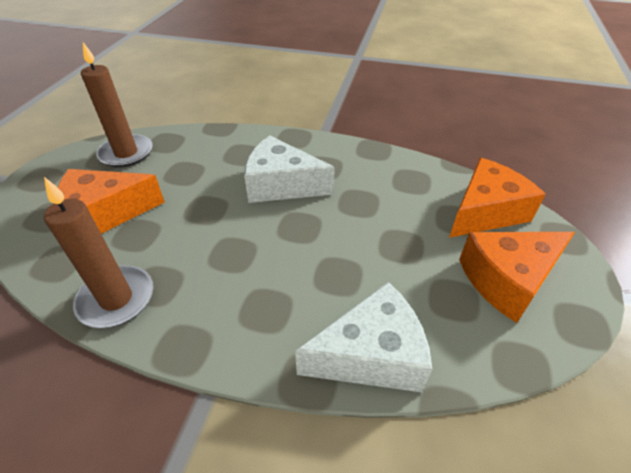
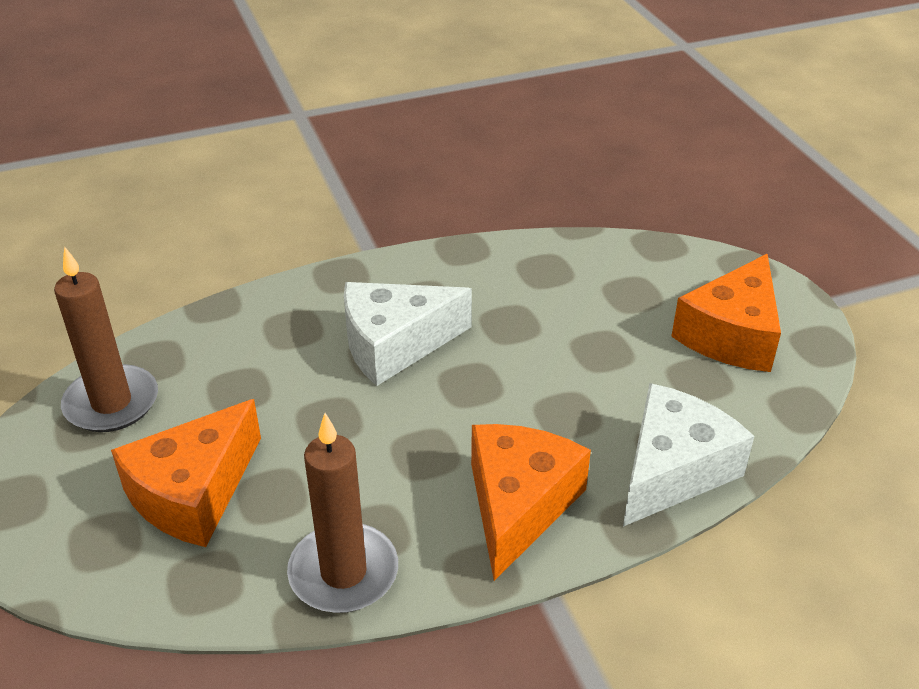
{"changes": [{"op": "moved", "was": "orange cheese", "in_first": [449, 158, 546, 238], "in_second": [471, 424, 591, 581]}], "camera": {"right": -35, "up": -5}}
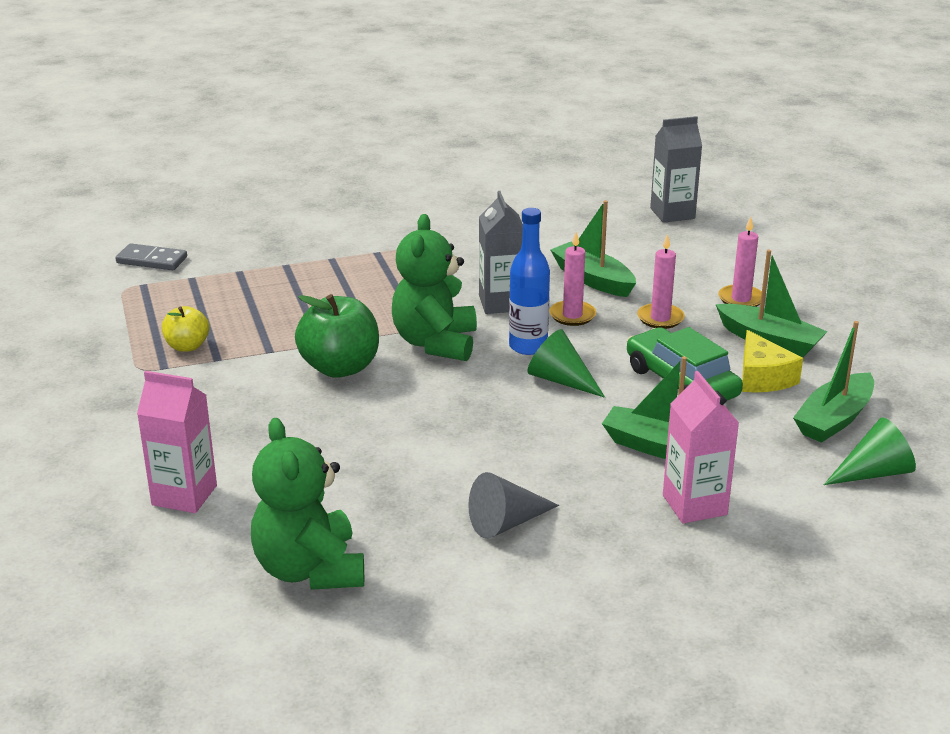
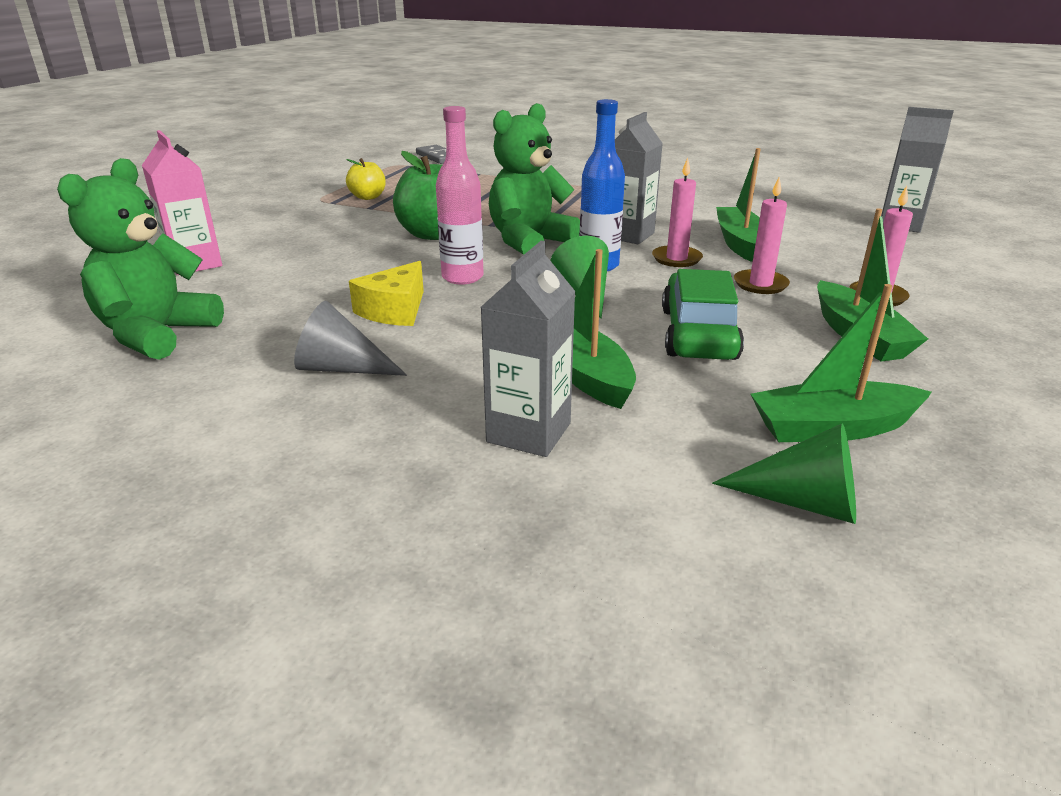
{"changes": [{"op": "moved", "was": "bright yellow cheese", "in_first": [742, 330, 803, 392], "in_second": [349, 261, 424, 326]}, {"op": "recoloured", "was": "pink milk carton", "now": "gray milk carton", "in_first": [663, 371, 739, 524], "in_second": [481, 241, 576, 457]}, {"op": "added", "now": "pink flask", "in_second": [436, 106, 484, 285]}], "camera": {"right": 40, "up": 0}}
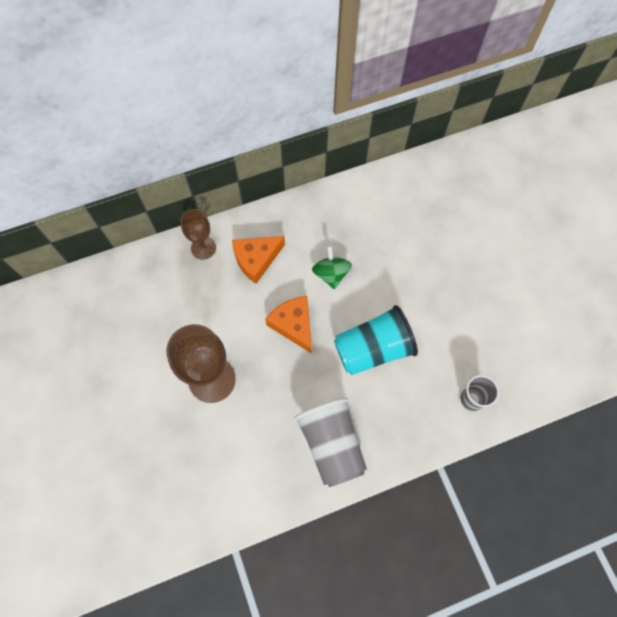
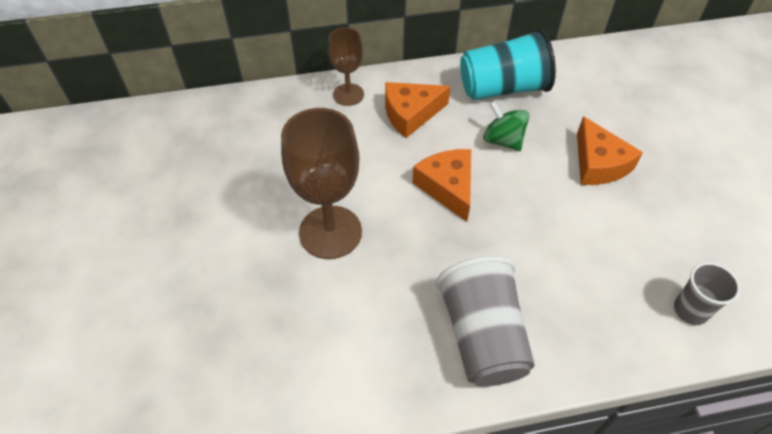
{"changes": [{"op": "turned", "was": "emerald spinning top", "in_first": [312, 246, 352, 289], "in_second": [483, 101, 530, 151], "clockwise": -45}, {"op": "moved", "was": "teal cup", "in_first": [334, 305, 418, 375], "in_second": [460, 29, 556, 100]}, {"op": "added", "now": "orange cheese", "in_second": [577, 116, 643, 185]}], "camera": {"right": 10, "up": -15}}
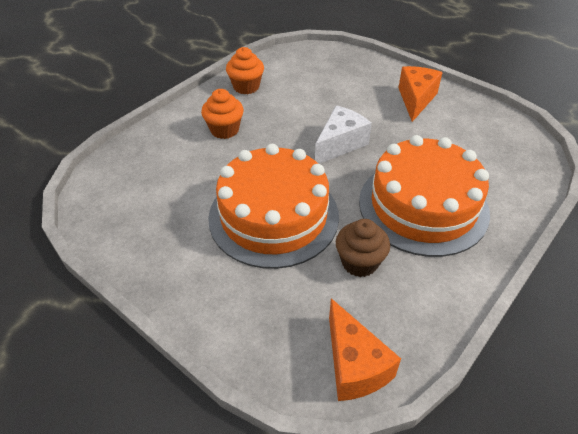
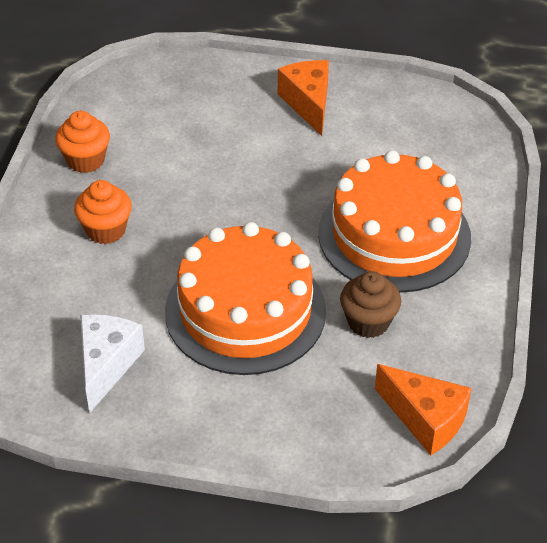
{"changes": [{"op": "moved", "was": "pure white cheese", "in_first": [315, 105, 372, 164], "in_second": [80, 314, 145, 413]}], "camera": {"right": -30, "up": 0}}
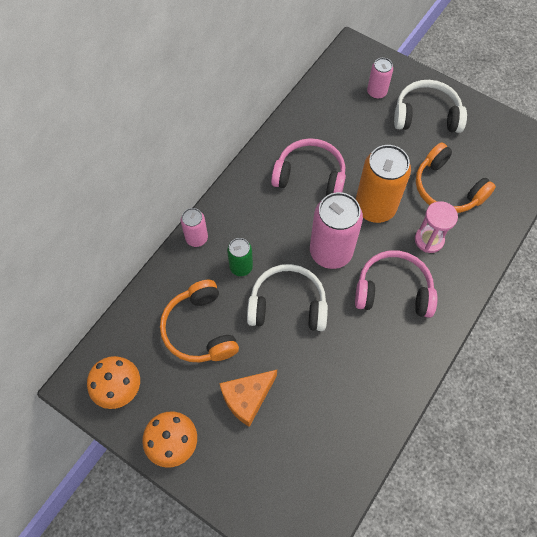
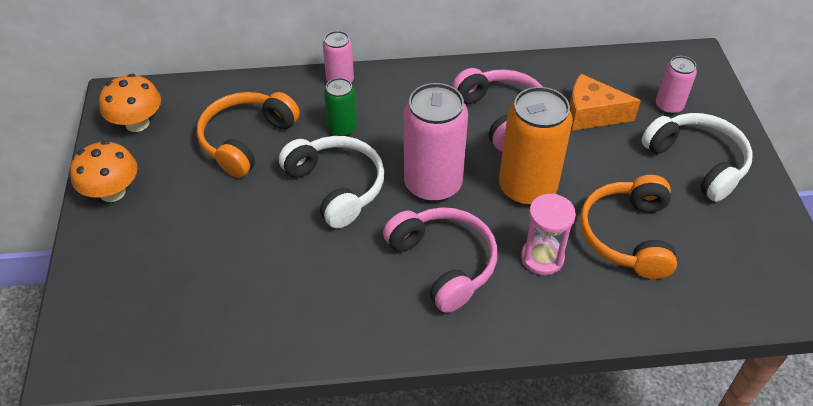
{"changes": [{"op": "moved", "was": "orange cheese", "in_first": [219, 370, 277, 427], "in_second": [570, 74, 641, 131]}], "camera": {"right": 50, "up": -15}}
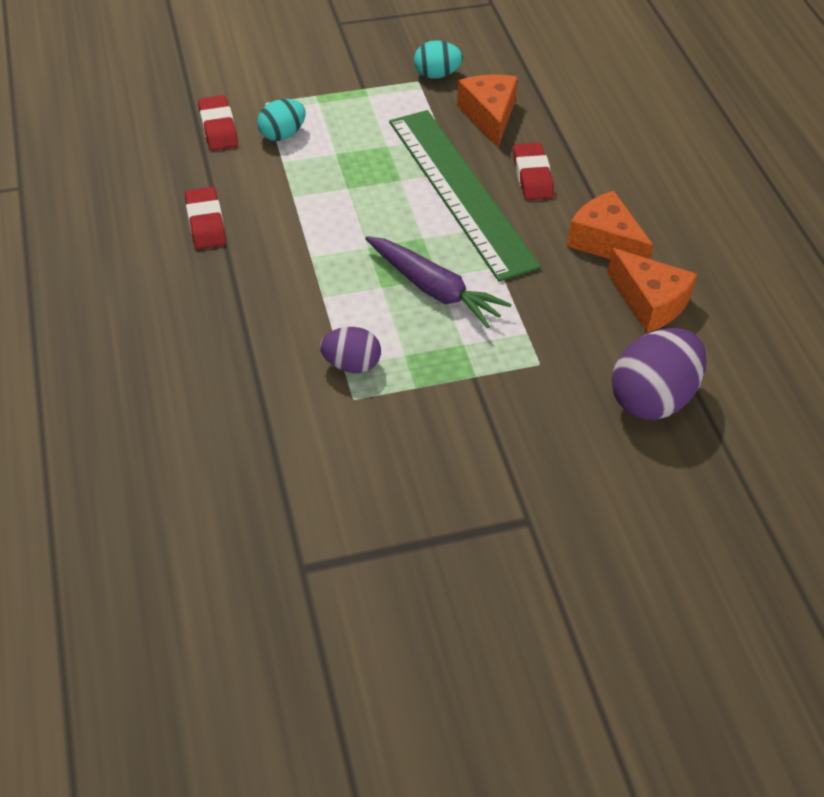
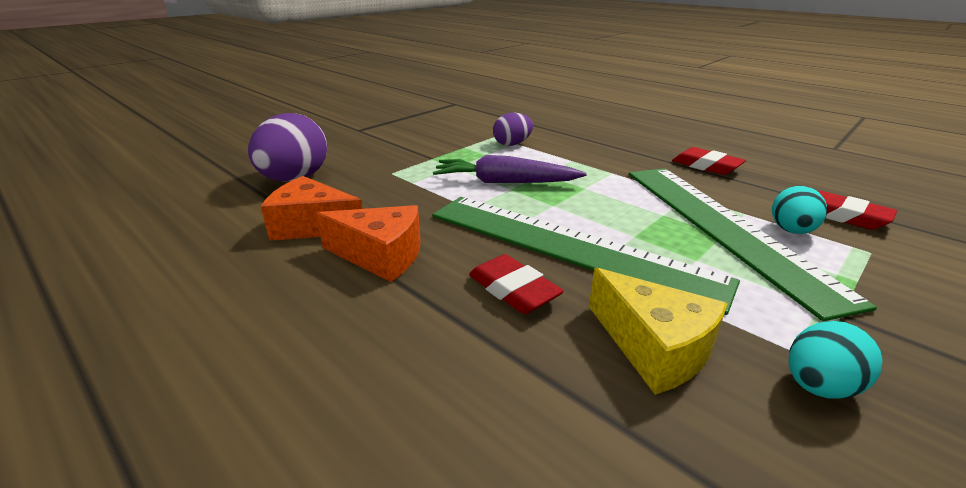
{"changes": [{"op": "recoloured", "was": "orange cheese", "now": "bright yellow cheese", "in_first": [457, 74, 518, 148], "in_second": [589, 268, 728, 395]}, {"op": "added", "now": "emerald measuring stick", "in_second": [629, 168, 877, 321]}], "camera": {"right": 150, "up": -20}}
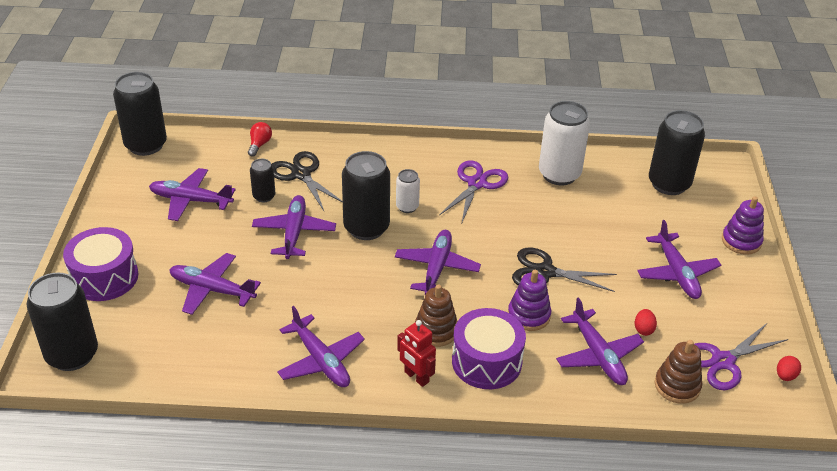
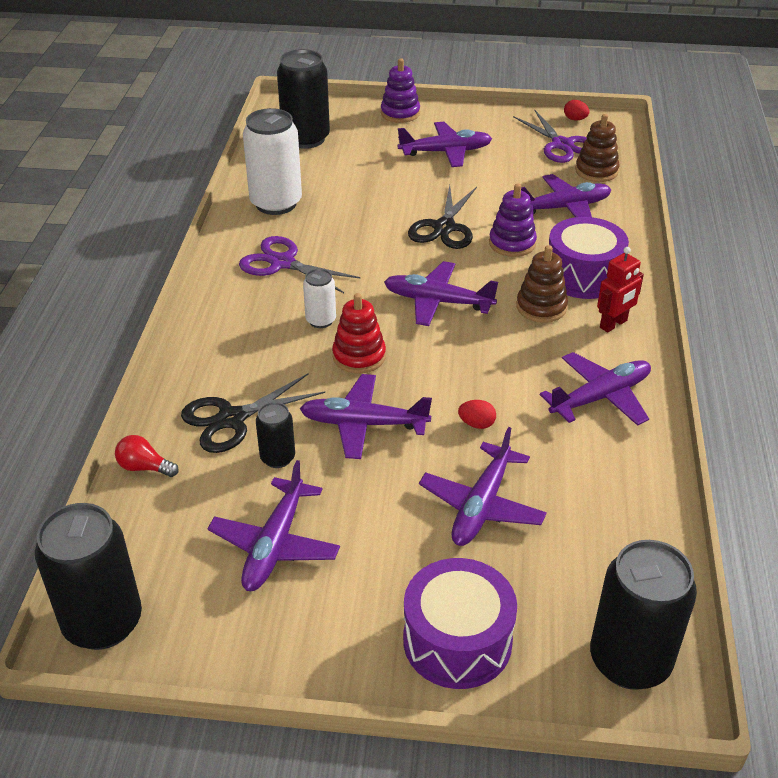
{"changes": [{"op": "replaced", "was": "jet-black soda can", "now": "crimson stacking toy", "in_first": [342, 151, 390, 240], "in_second": [332, 293, 386, 374]}, {"op": "moved", "was": "crimson egg", "in_first": [635, 309, 657, 336], "in_second": [458, 400, 496, 429]}], "camera": {"right": -85, "up": 0}}
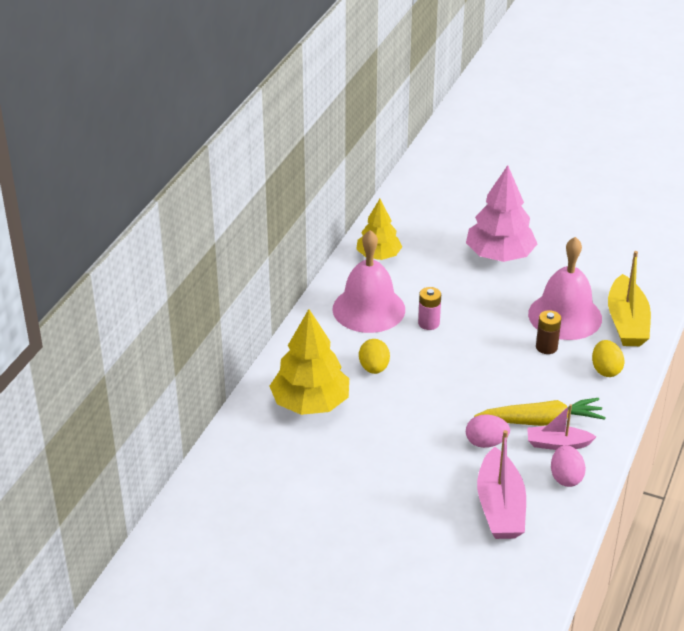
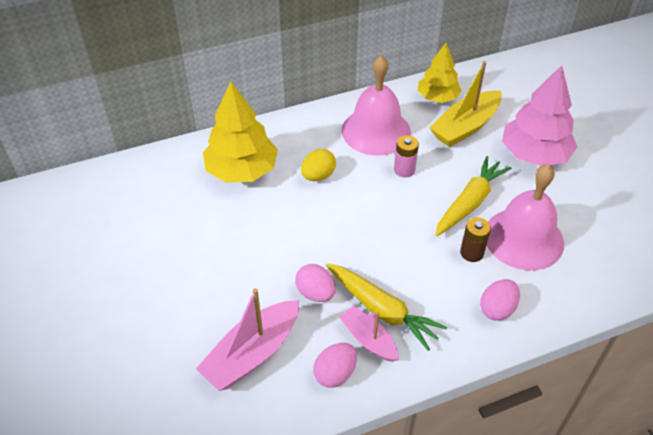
{"changes": [{"op": "moved", "was": "bright yellow sailboat", "in_first": [608, 251, 651, 346], "in_second": [430, 61, 502, 147]}, {"op": "recoloured", "was": "bright yellow egg", "now": "pink egg", "in_first": [592, 340, 624, 377], "in_second": [480, 279, 520, 321]}, {"op": "added", "now": "bright yellow toy carrot", "in_second": [435, 156, 511, 236]}], "camera": {"right": 45, "up": 10}}
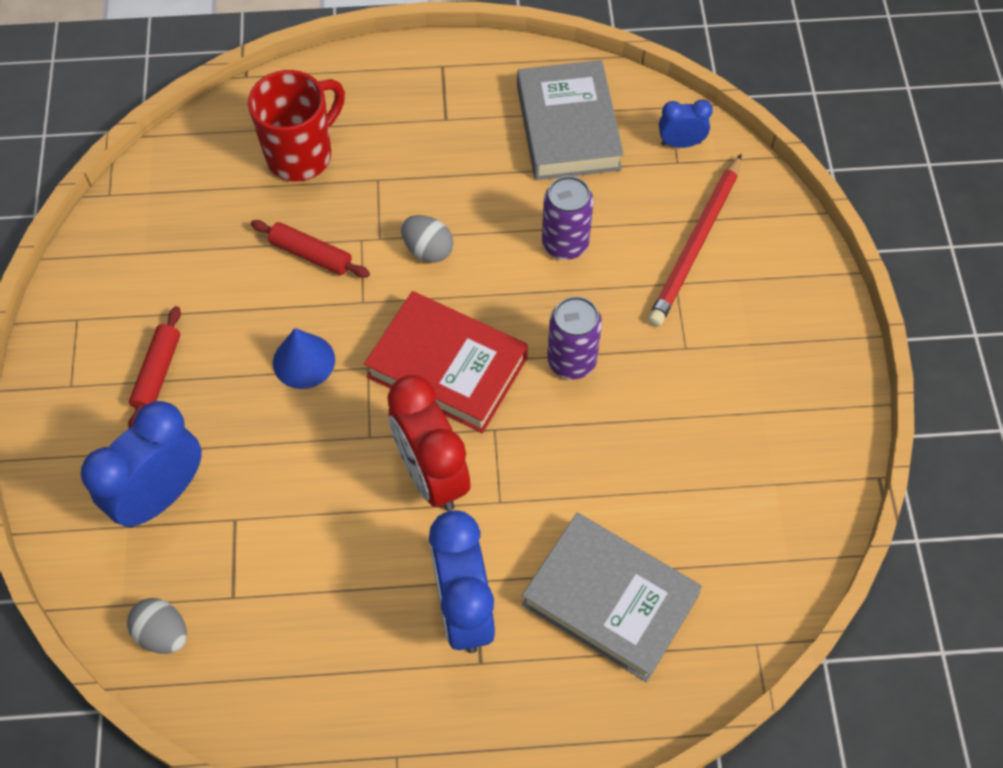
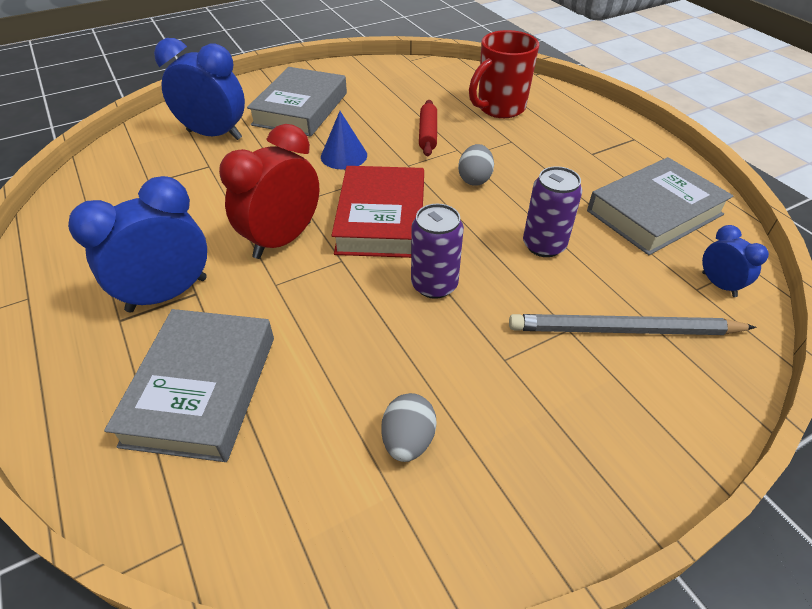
{"changes": [{"op": "turned", "was": "crimson coffee mug", "in_first": [248, 70, 345, 181], "in_second": [469, 30, 539, 118], "clockwise": 120}, {"op": "recoloured", "was": "crimson lead pencil", "now": "gray lead pencil", "in_first": [648, 154, 742, 327], "in_second": [509, 314, 756, 335]}, {"op": "replaced", "was": "crimson rolling pin", "now": "gray book", "in_first": [128, 306, 181, 428], "in_second": [247, 67, 347, 137]}, {"op": "moved", "was": "gray egg", "in_first": [127, 598, 187, 654], "in_second": [381, 393, 437, 462]}], "camera": {"right": 65, "up": -15}}
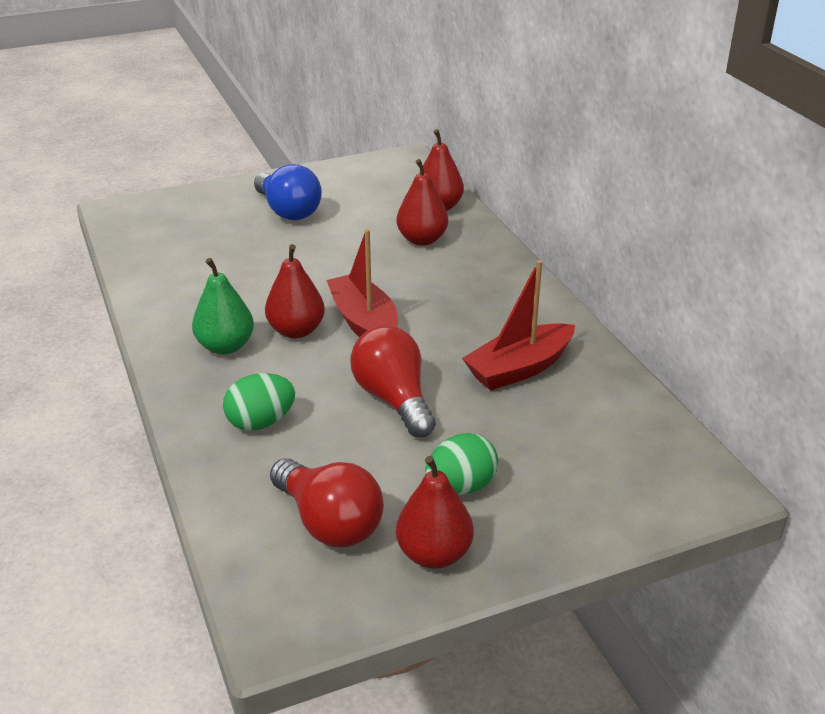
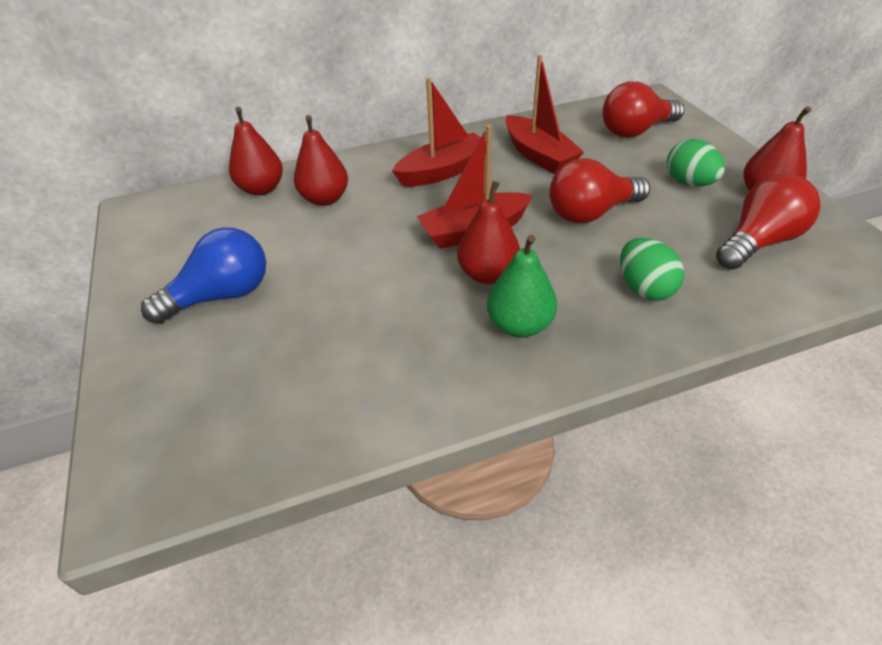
{"changes": [{"op": "added", "now": "crimson sailboat", "in_second": [392, 78, 486, 187]}, {"op": "added", "now": "crimson bulb", "in_second": [602, 81, 685, 138]}], "camera": {"right": -85, "up": 10}}
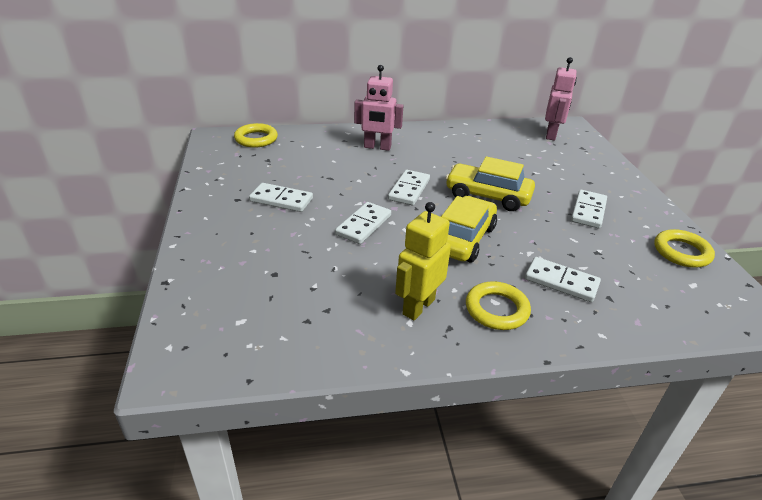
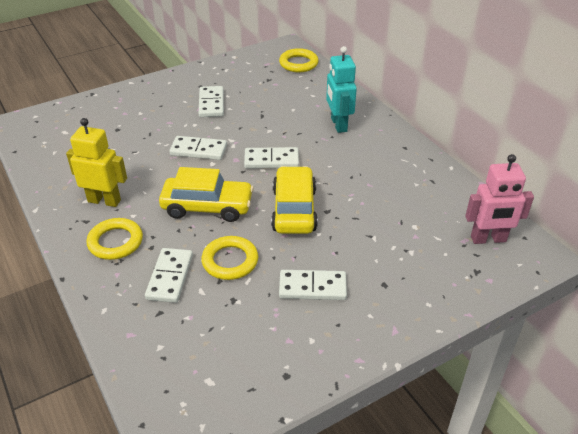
{"changes": [{"op": "recoloured", "was": "pink toy robot", "now": "teal toy robot", "in_first": [354, 65, 403, 151], "in_second": [326, 46, 357, 133]}, {"op": "moved", "was": "bright yellow hoop", "in_first": [654, 229, 715, 268], "in_second": [201, 236, 258, 280]}], "camera": {"right": 70, "up": 5}}
